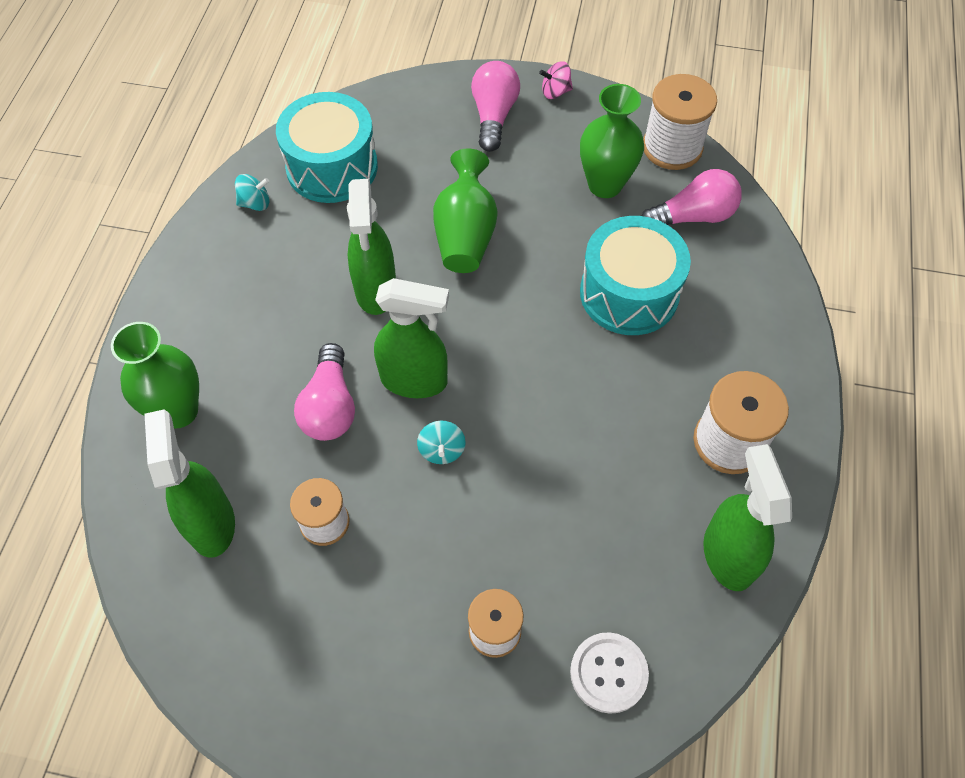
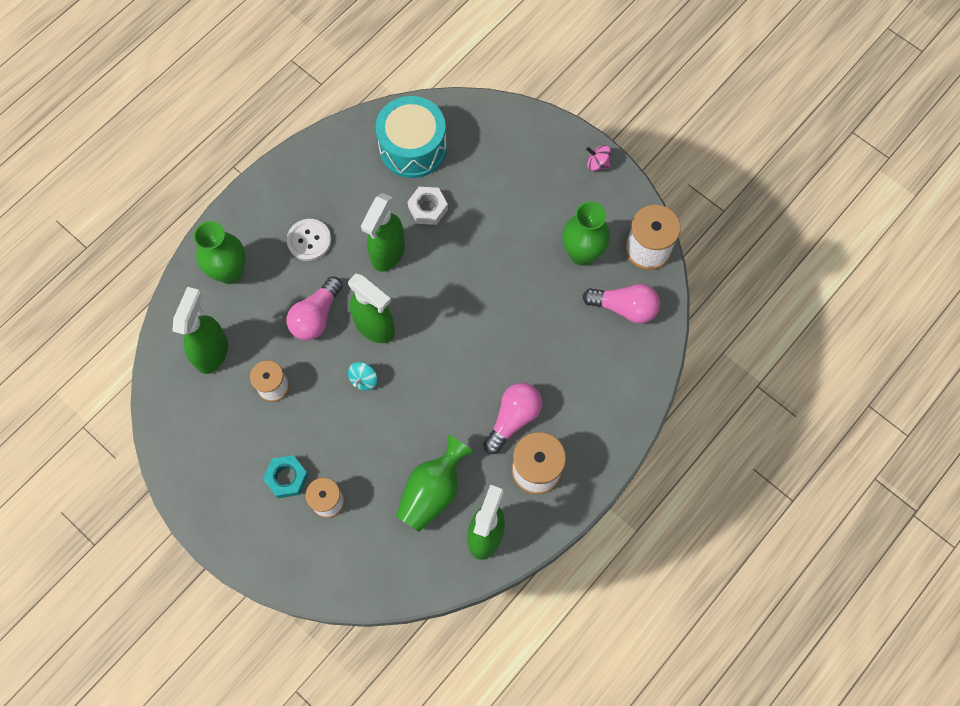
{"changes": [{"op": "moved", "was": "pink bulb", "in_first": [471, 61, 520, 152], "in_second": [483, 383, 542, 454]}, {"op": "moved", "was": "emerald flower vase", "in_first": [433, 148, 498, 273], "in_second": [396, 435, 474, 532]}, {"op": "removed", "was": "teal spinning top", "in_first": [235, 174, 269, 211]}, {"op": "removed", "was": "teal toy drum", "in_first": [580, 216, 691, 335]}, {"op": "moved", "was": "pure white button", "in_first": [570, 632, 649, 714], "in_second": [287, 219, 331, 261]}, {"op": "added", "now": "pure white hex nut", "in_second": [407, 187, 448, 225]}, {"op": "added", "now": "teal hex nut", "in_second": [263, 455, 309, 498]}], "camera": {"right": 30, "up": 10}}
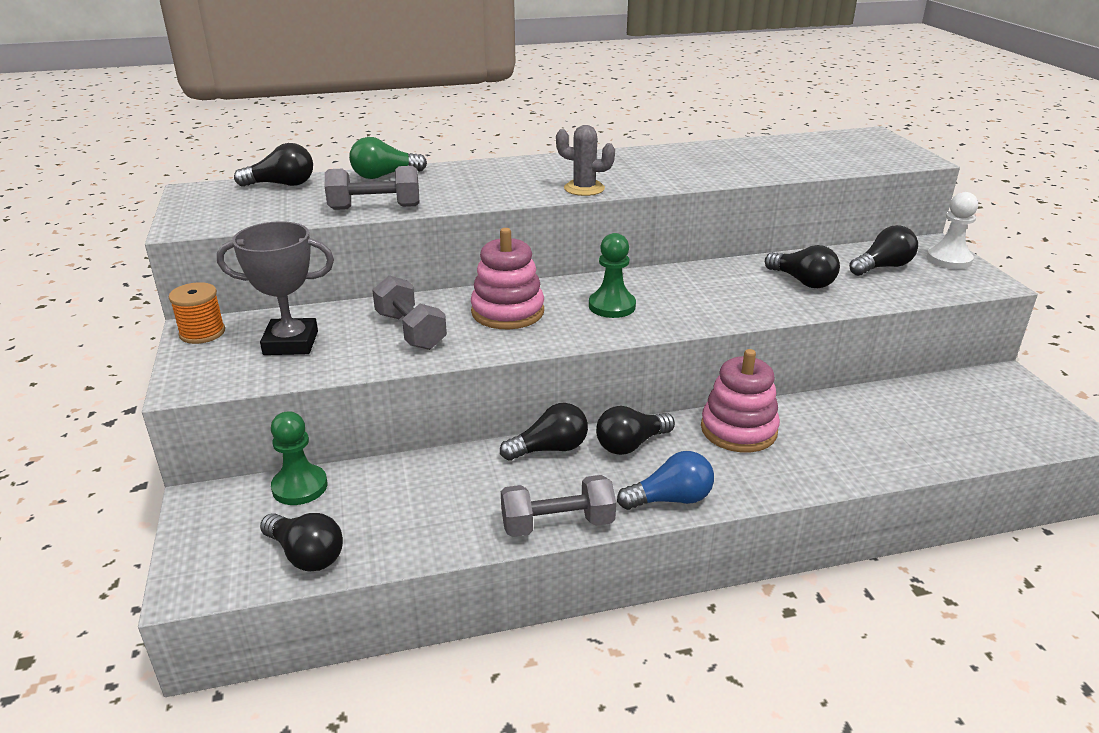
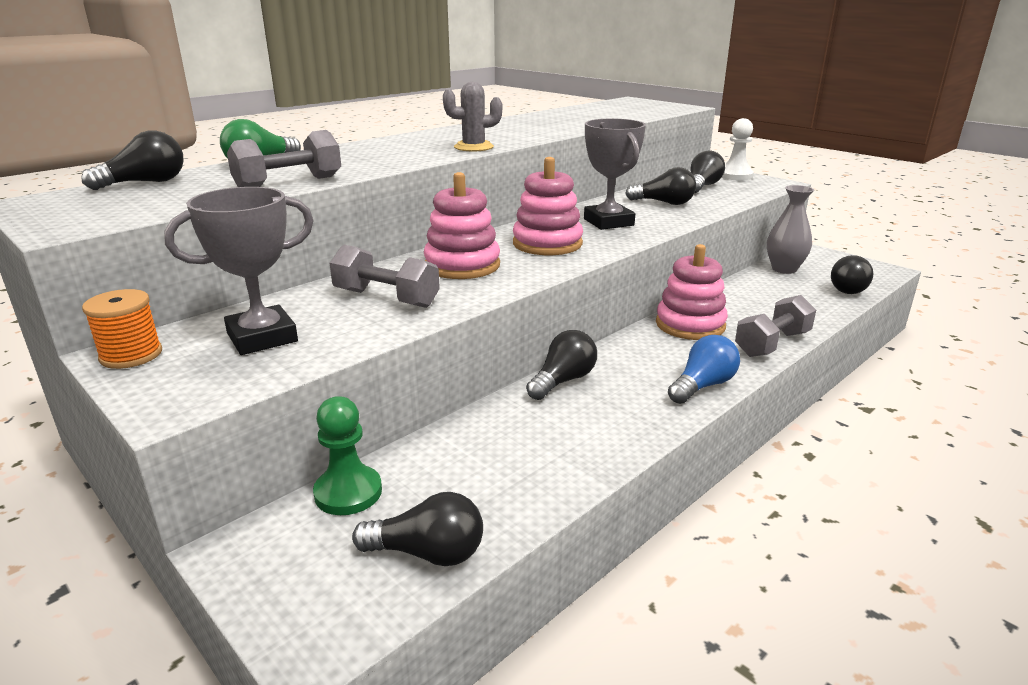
{"changes": [{"op": "replaced", "was": "emerald game pawn", "now": "pink stacking toy", "in_first": [589, 233, 636, 318], "in_second": [513, 157, 583, 255]}, {"op": "moved", "was": "jet-black bulb", "in_first": [596, 406, 675, 455], "in_second": [831, 255, 874, 294]}, {"op": "moved", "was": "gray hand weight", "in_first": [501, 475, 616, 537], "in_second": [735, 295, 816, 357]}, {"op": "added", "now": "gray award cup", "in_second": [584, 119, 646, 230]}, {"op": "added", "now": "gray flower vase", "in_second": [767, 185, 814, 274]}], "camera": {"right": -30, "up": -5}}
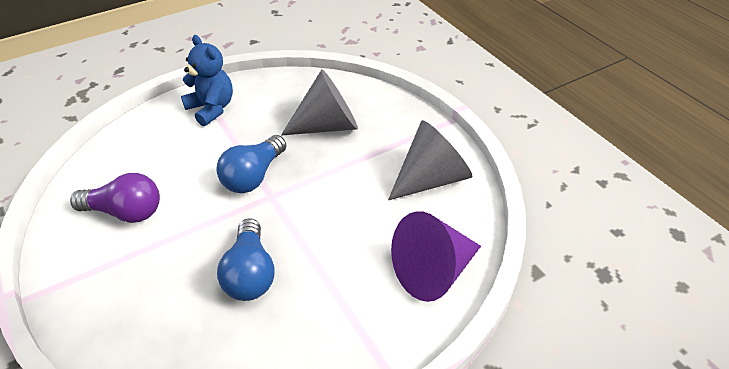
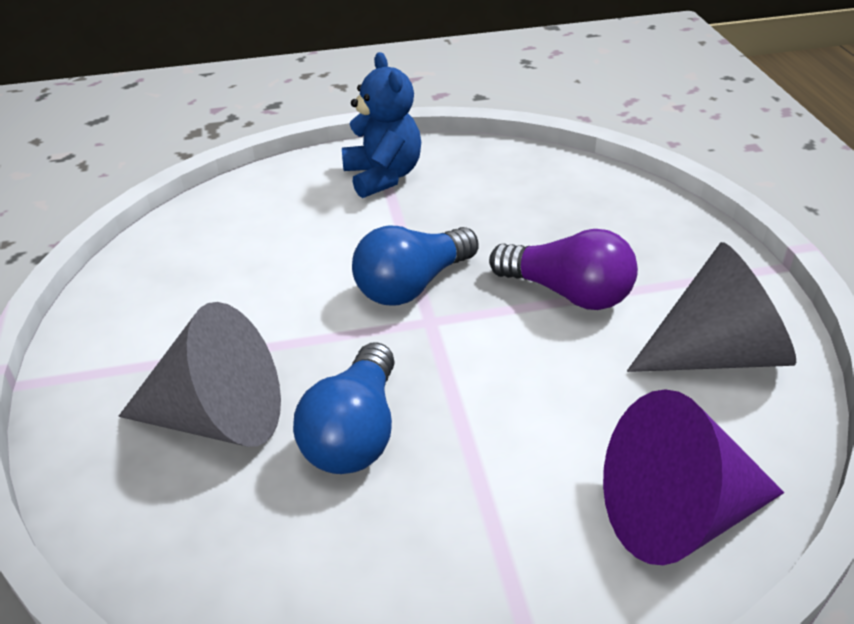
{"changes": [{"op": "moved", "was": "gray solid cone", "in_first": [281, 69, 358, 136], "in_second": [119, 302, 281, 447]}, {"op": "moved", "was": "royal purple bulb", "in_first": [70, 173, 160, 223], "in_second": [489, 229, 638, 310]}], "camera": {"right": 20, "up": -5}}
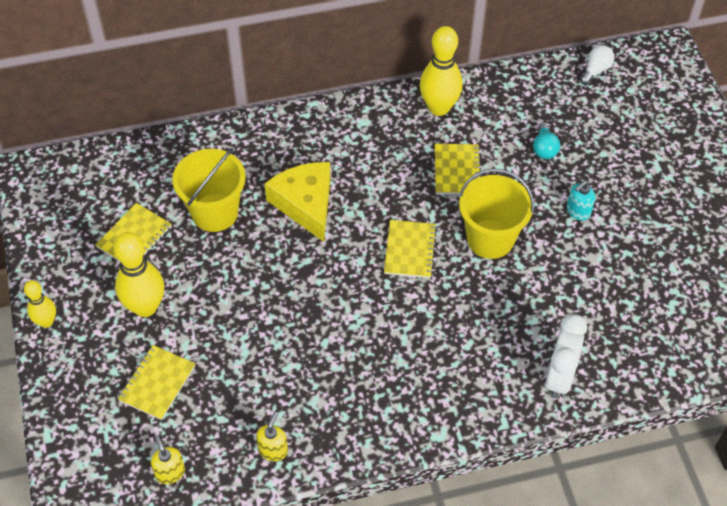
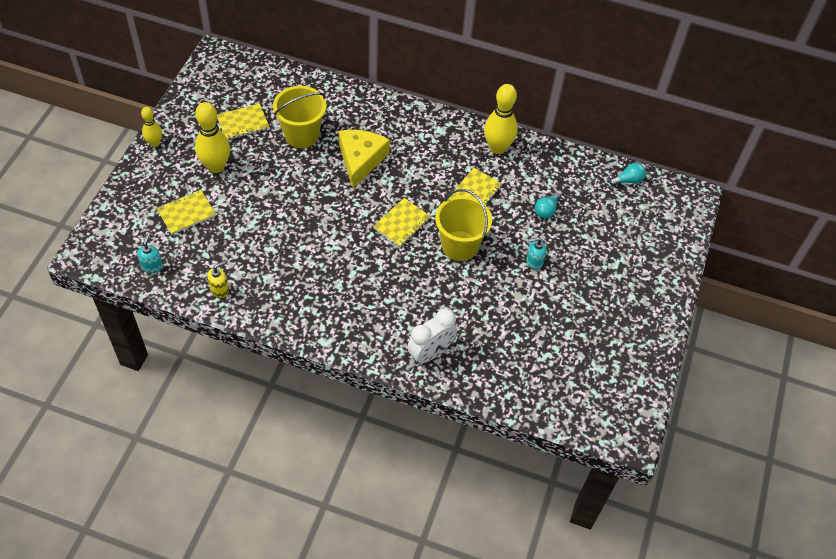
{"changes": [{"op": "recoloured", "was": "pure white bulb", "now": "teal bulb", "in_first": [580, 45, 615, 85], "in_second": [609, 163, 646, 186]}, {"op": "recoloured", "was": "bright yellow soap pump", "now": "teal soap pump", "in_first": [151, 435, 185, 484], "in_second": [137, 234, 163, 273]}], "camera": {"right": 30, "up": 0}}
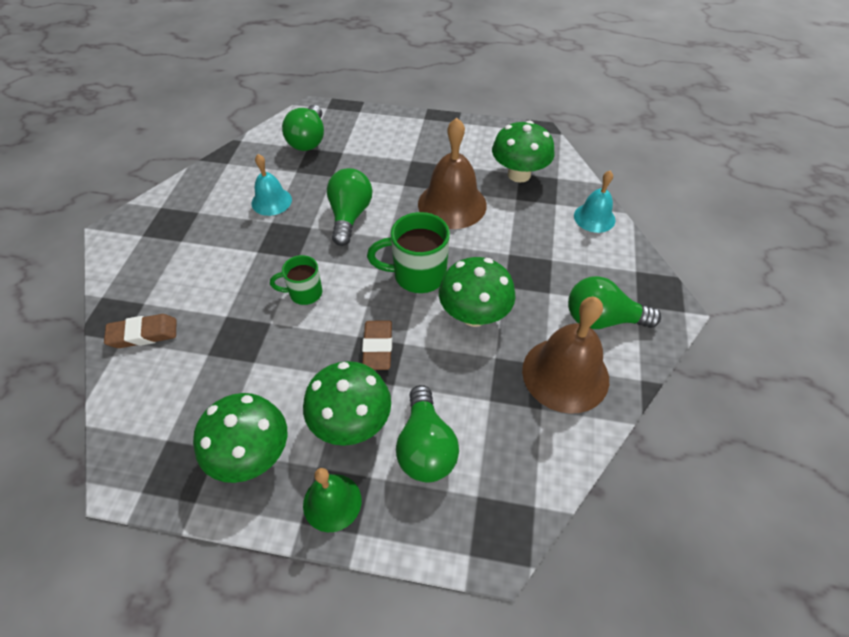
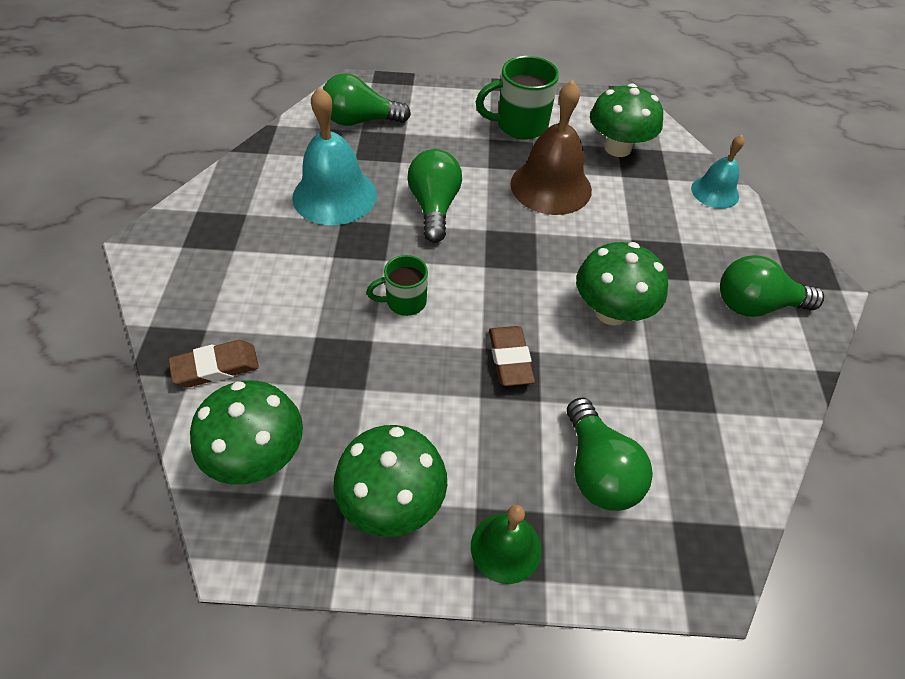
{"changes": [{"op": "turned", "was": "emerald bulb", "in_first": [282, 105, 324, 151], "in_second": [323, 73, 411, 126], "clockwise": 90}, {"op": "resized", "was": "teal hand bell", "in_first": [252, 154, 292, 216], "in_second": [292, 87, 377, 225], "ratio": 1.71}, {"op": "moved", "was": "emerald coffee mug", "in_first": [367, 212, 450, 293], "in_second": [476, 56, 559, 140]}, {"op": "removed", "was": "russet hand bell", "in_first": [522, 297, 609, 414]}, {"op": "moved", "was": "emerald fungus", "in_first": [303, 361, 391, 446], "in_second": [190, 380, 303, 485]}], "camera": {"right": -10, "up": 0}}
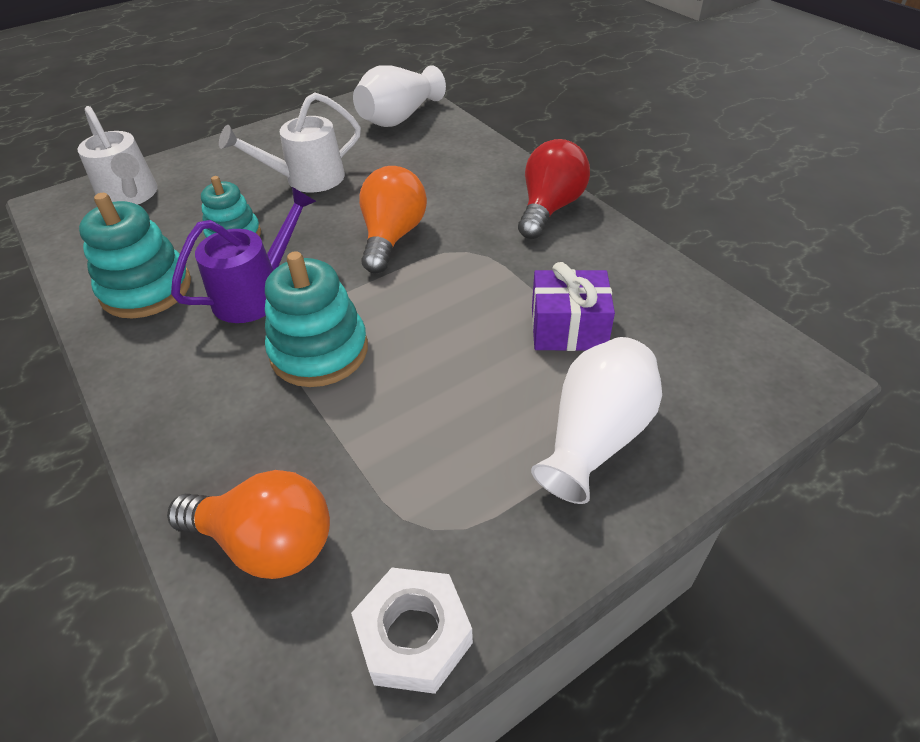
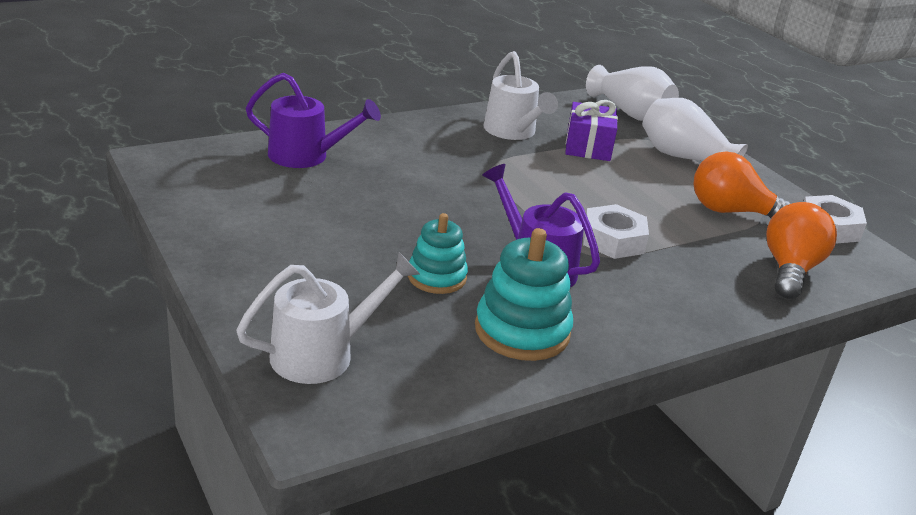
{"changes": [{"op": "moved", "was": "pure white flower vase", "in_first": [353, 65, 446, 127], "in_second": [586, 65, 679, 121]}, {"op": "moved", "was": "pure white watering pot", "in_first": [219, 92, 361, 193], "in_second": [484, 51, 558, 140]}, {"op": "removed", "was": "crimson bulb", "in_first": [518, 139, 590, 239]}, {"op": "moved", "was": "orange bulb", "in_first": [359, 166, 427, 273], "in_second": [693, 151, 792, 218]}, {"op": "replaced", "was": "teal stacking toy", "now": "pure white hex nut", "in_first": [265, 251, 368, 387], "in_second": [583, 204, 649, 259]}, {"op": "added", "now": "royal purple watering pot", "in_second": [246, 73, 381, 168]}], "camera": {"right": -90, "up": -15}}
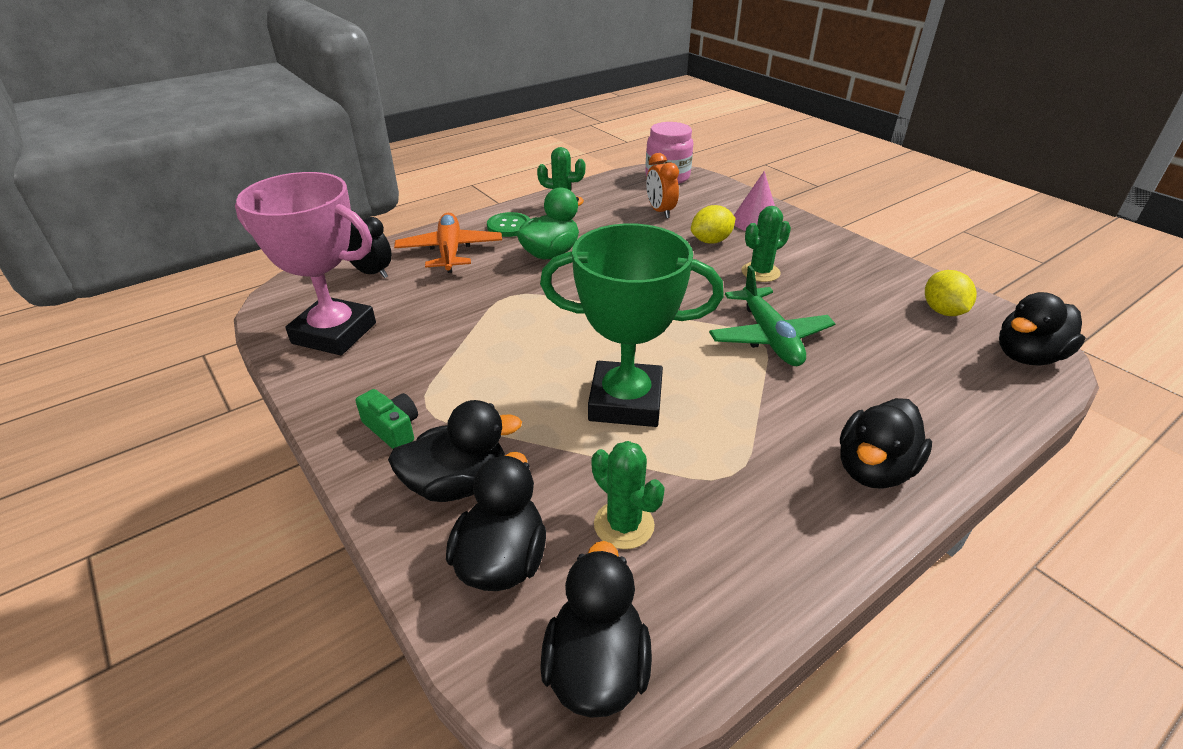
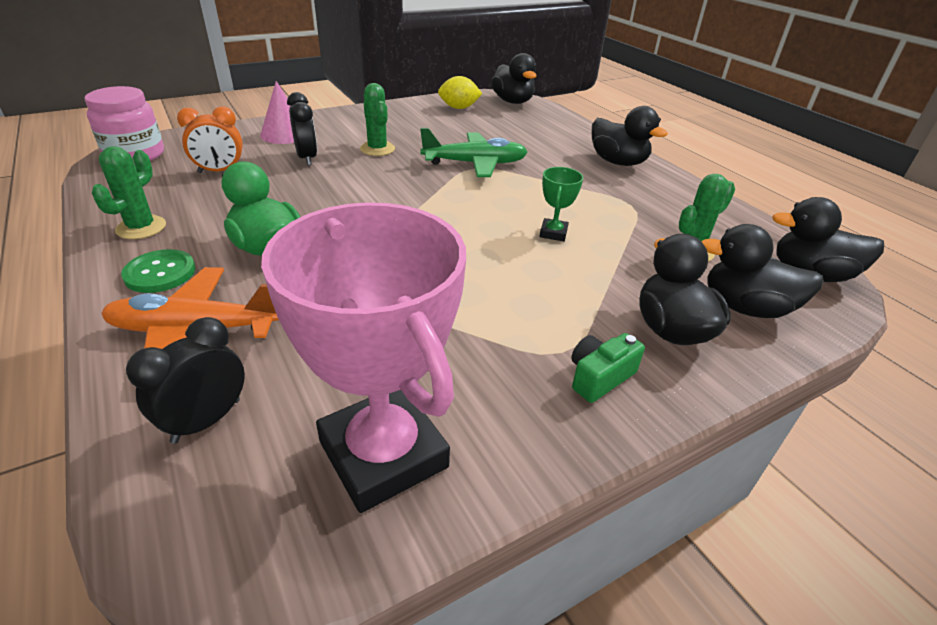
{"changes": [{"op": "turned", "was": "pink award cup", "in_first": [235, 172, 376, 355], "in_second": [261, 202, 466, 513], "clockwise": -60}, {"op": "replaced", "was": "bright yellow toy lemon", "now": "jet-black bedside clock", "in_first": [691, 205, 736, 243], "in_second": [287, 92, 317, 166]}, {"op": "resized", "was": "emerald award cup", "in_first": [540, 223, 724, 427], "in_second": [540, 167, 583, 241], "ratio": 0.42}], "camera": {"right": -85, "up": 0}}
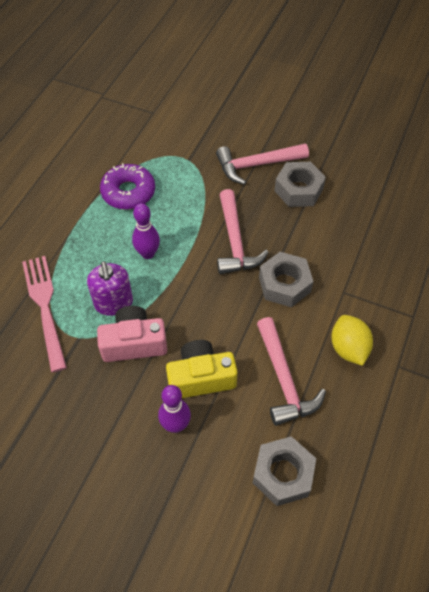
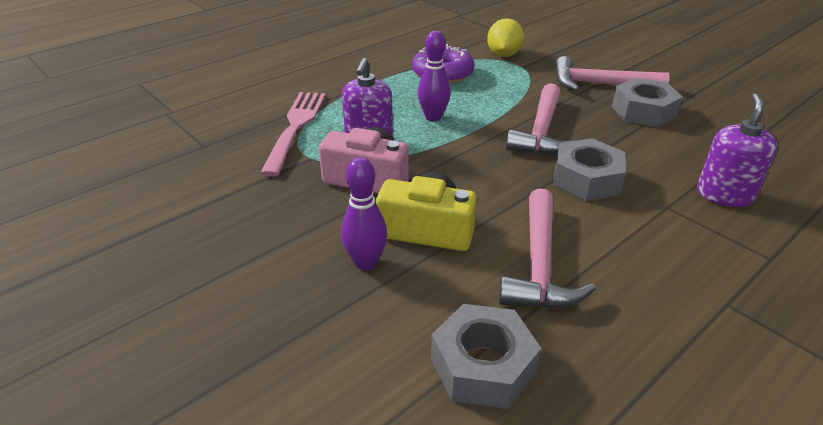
{"changes": [{"op": "moved", "was": "bright yellow toy lemon", "in_first": [331, 315, 373, 366], "in_second": [487, 18, 524, 57]}, {"op": "added", "now": "royal purple soap pump", "in_second": [697, 94, 778, 207]}], "camera": {"right": 25, "up": -20}}
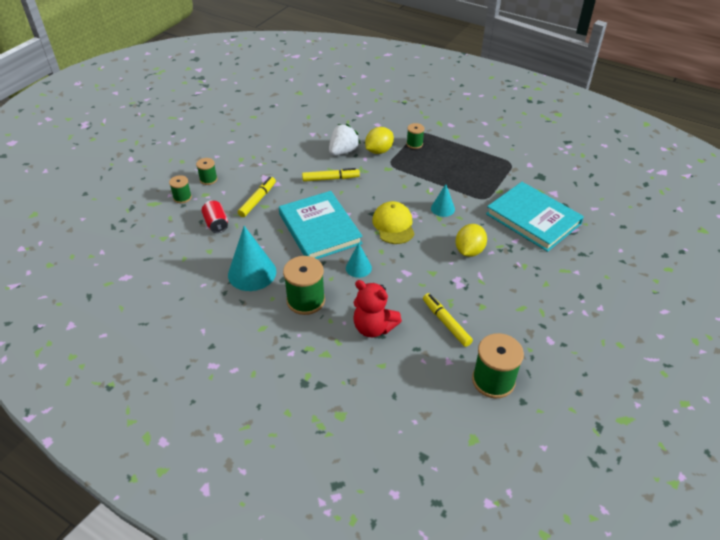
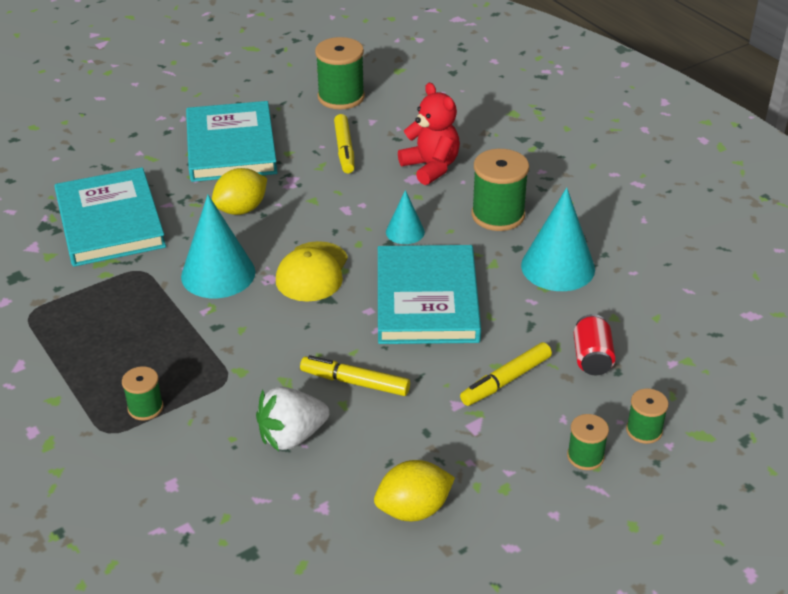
{"changes": [{"op": "moved", "was": "bright yellow toy lemon", "in_first": [365, 127, 394, 154], "in_second": [374, 460, 455, 521]}, {"op": "resized", "was": "teal solid cone", "in_first": [431, 184, 455, 217], "in_second": [181, 195, 256, 298], "ratio": 1.82}, {"op": "added", "now": "teal book", "in_second": [186, 101, 277, 182]}], "camera": {"right": -155, "up": -5}}
